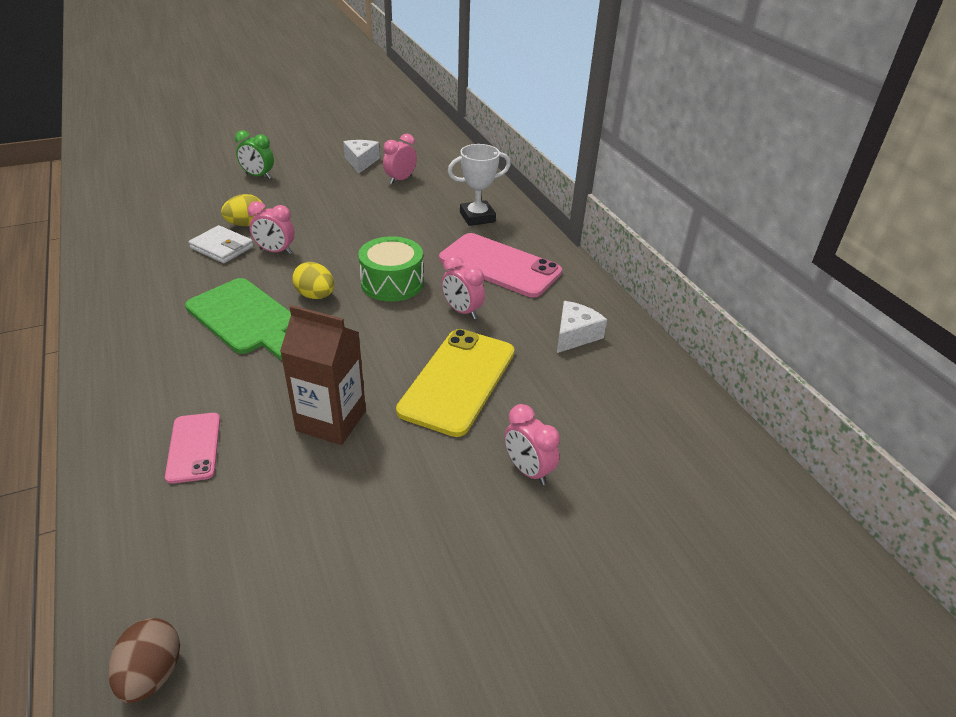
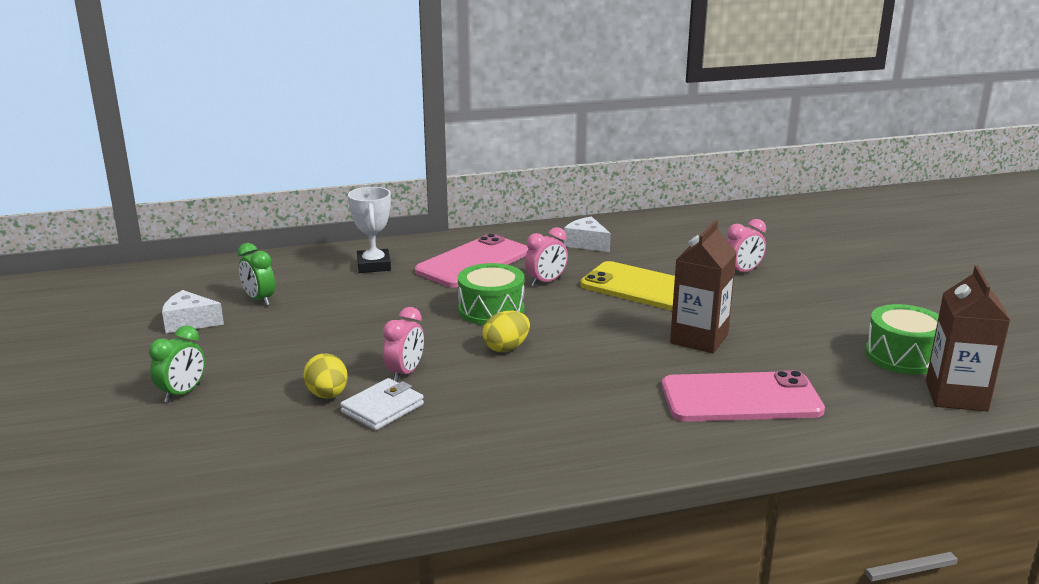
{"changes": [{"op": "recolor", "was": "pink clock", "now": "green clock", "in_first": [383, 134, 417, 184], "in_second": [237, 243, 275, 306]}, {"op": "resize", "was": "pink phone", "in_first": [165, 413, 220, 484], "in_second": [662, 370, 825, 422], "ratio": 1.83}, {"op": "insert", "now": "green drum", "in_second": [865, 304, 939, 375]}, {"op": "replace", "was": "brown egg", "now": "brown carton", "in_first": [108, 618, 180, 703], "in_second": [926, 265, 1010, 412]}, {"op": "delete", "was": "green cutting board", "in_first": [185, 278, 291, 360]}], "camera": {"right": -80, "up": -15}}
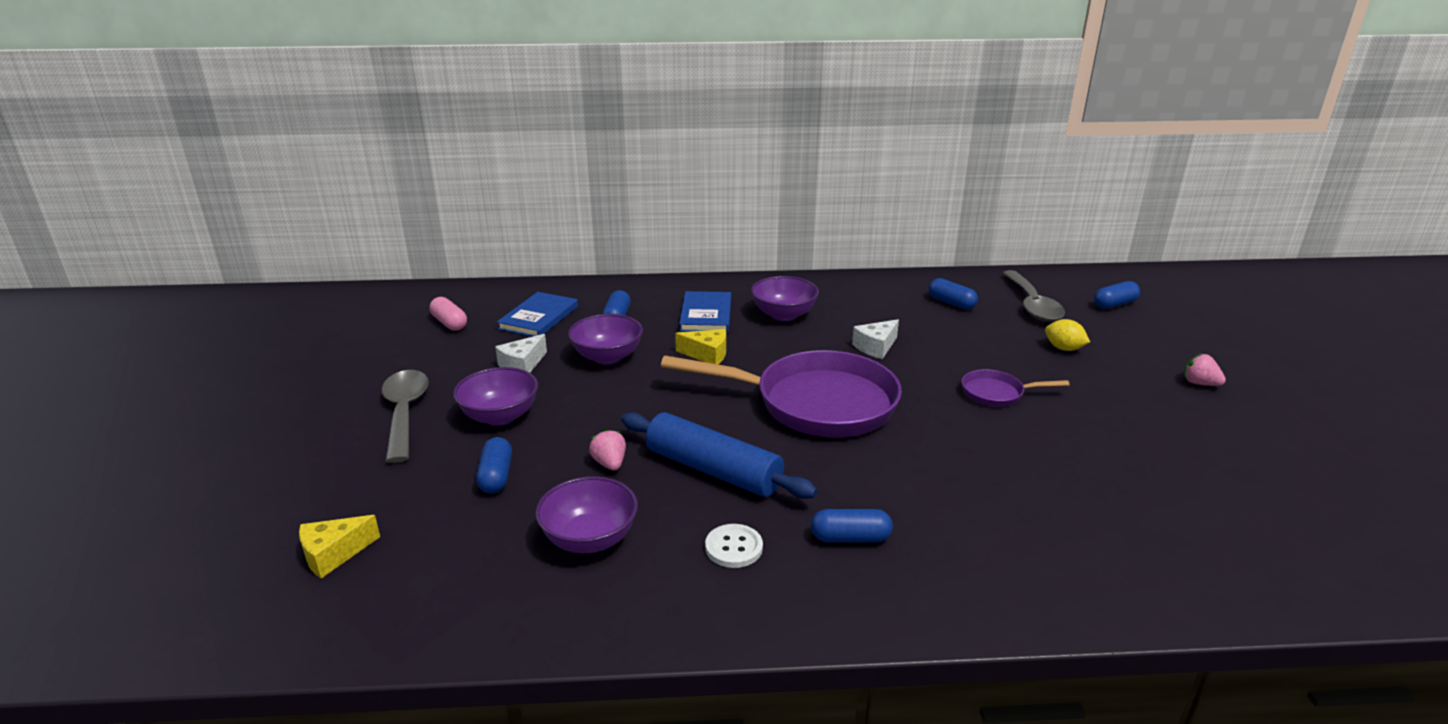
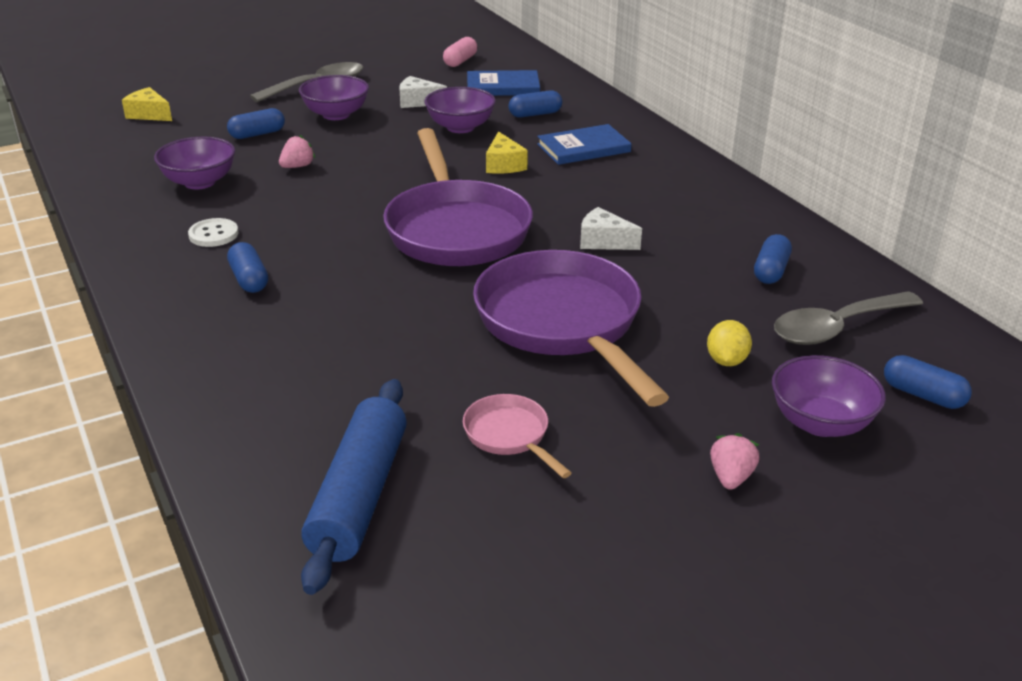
{"changes": [{"op": "move", "was": "blue rolling pin", "in_first": [621, 412, 817, 499], "in_second": [301, 379, 407, 595]}, {"op": "insert", "now": "pink pan", "in_second": [463, 394, 571, 478]}, {"op": "resize", "was": "purple pan", "in_first": [961, 369, 1069, 407], "in_second": [473, 250, 669, 407], "ratio": 2.25}, {"op": "move", "was": "purple bowl", "in_first": [751, 276, 819, 321], "in_second": [772, 355, 886, 437]}], "camera": {"right": 65, "up": 5}}
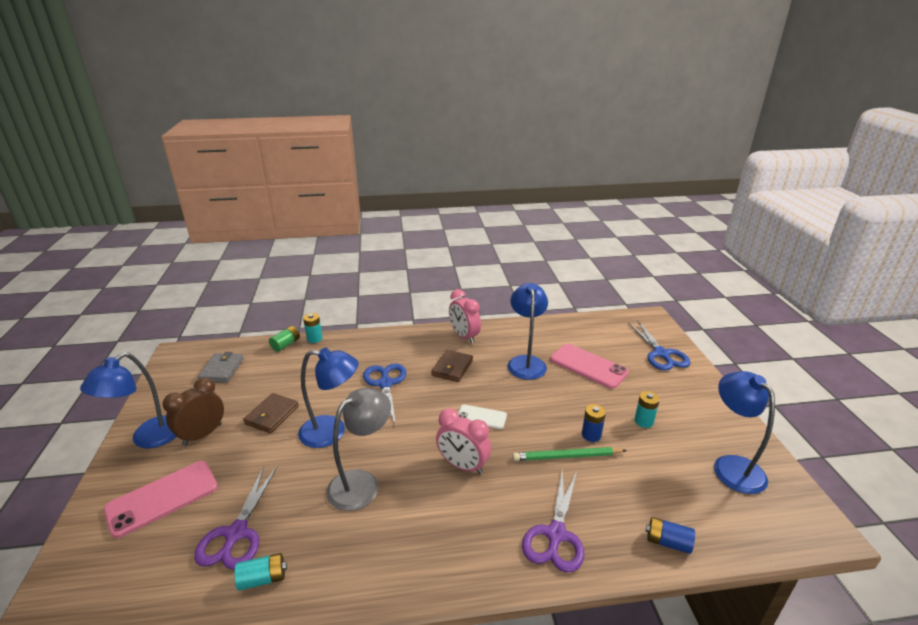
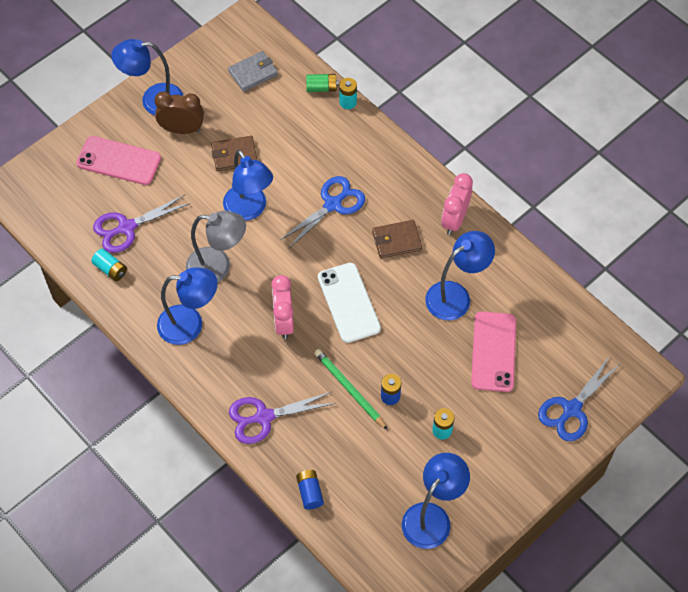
{"changes": [{"op": "insert", "now": "blue lamp", "in_second": [157, 267, 218, 345]}, {"op": "resize", "was": "white phone", "in_first": [458, 404, 507, 429], "in_second": [318, 263, 381, 343], "ratio": 1.72}], "camera": {"right": 55, "up": 30}}
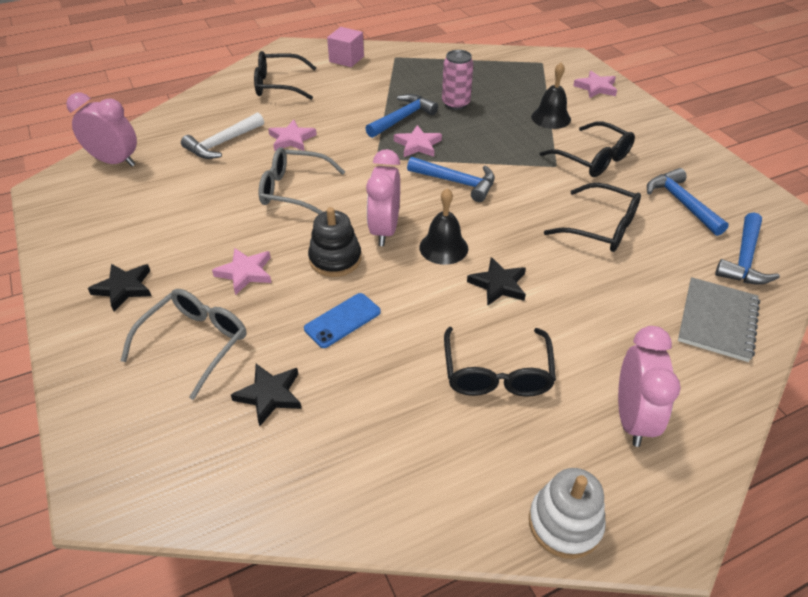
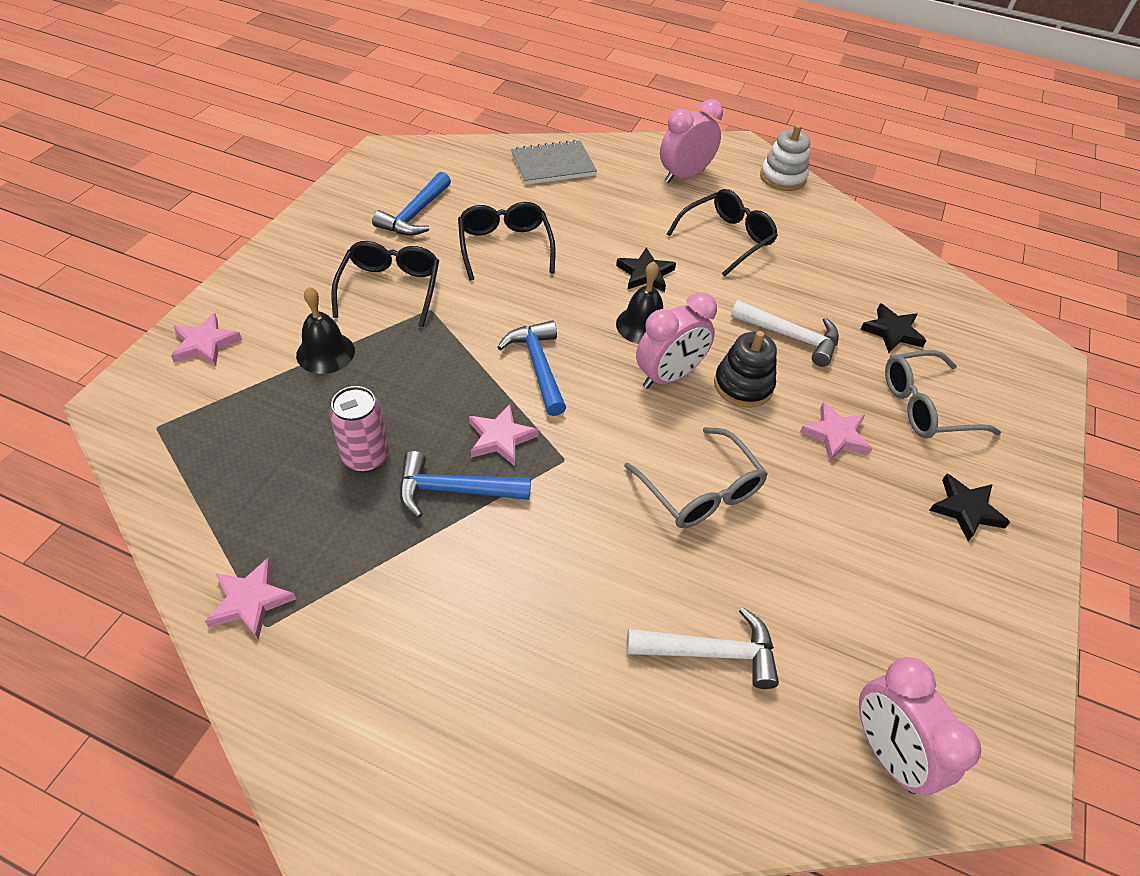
{"changes": [{"op": "move", "was": "pink star", "in_first": [268, 120, 317, 151], "in_second": [205, 557, 296, 640]}, {"op": "replace", "was": "blue phone", "now": "white hammer", "in_first": [304, 293, 381, 348], "in_second": [731, 300, 839, 367]}, {"op": "delete", "was": "black glasses", "in_first": [254, 51, 316, 100]}, {"op": "delete", "was": "pink cube", "in_first": [327, 27, 364, 67]}, {"op": "delete", "was": "blue hammer", "in_first": [715, 212, 780, 285]}], "camera": {"right": -135, "up": 5}}
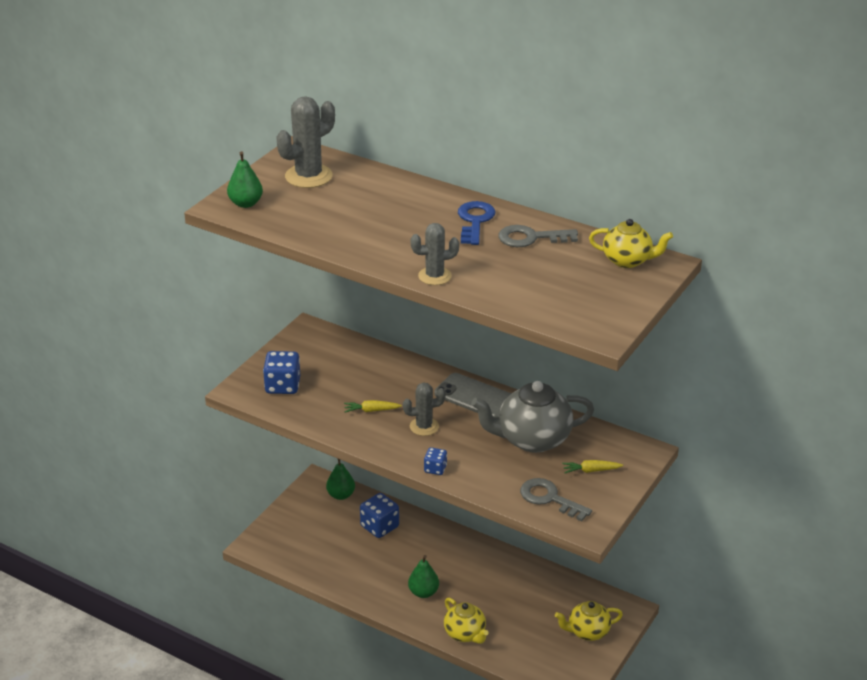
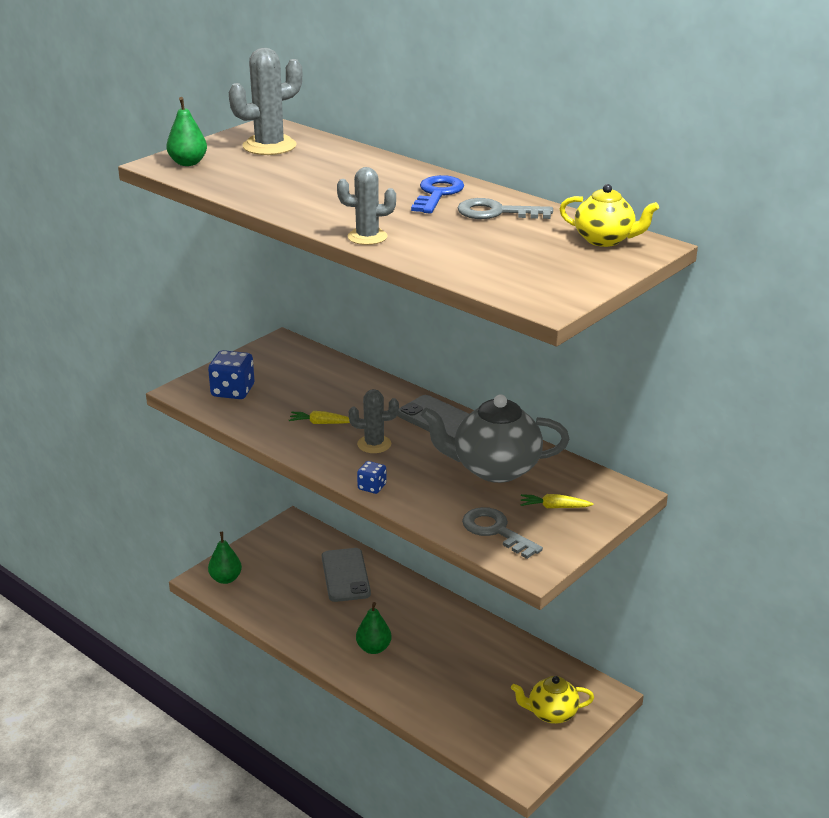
{"changes": [{"op": "move", "was": "green pear", "in_first": [326, 458, 355, 500], "in_second": [208, 532, 242, 584]}, {"op": "replace", "was": "blue dice", "now": "grey phone", "in_first": [360, 493, 399, 538], "in_second": [322, 548, 371, 602]}, {"op": "delete", "was": "yellow teapot", "in_first": [444, 598, 489, 644]}], "camera": {"right": 10, "up": -5}}
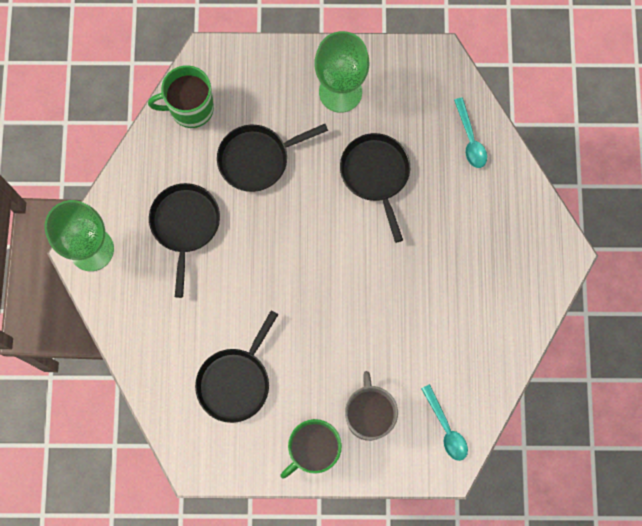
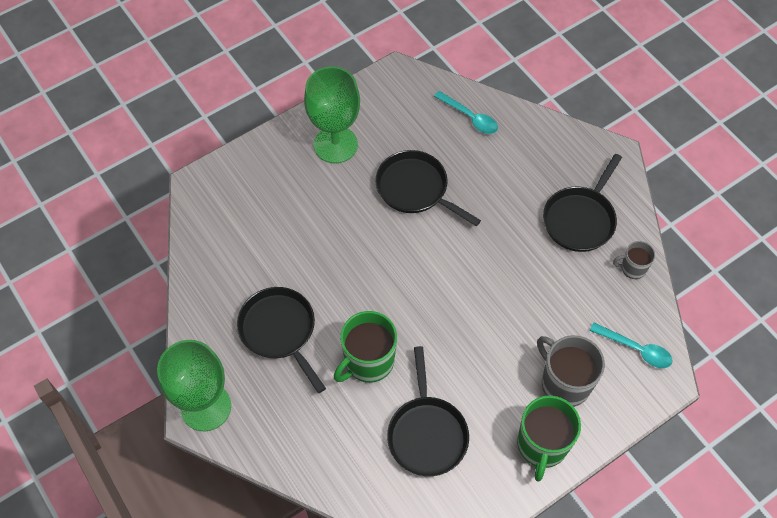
{"changes": [{"op": "move", "was": "green mug", "in_first": [148, 65, 214, 128], "in_second": [334, 311, 397, 383]}, {"op": "move", "was": "black pan", "in_first": [217, 124, 328, 192], "in_second": [543, 154, 622, 252]}, {"op": "insert", "now": "grey mug", "in_second": [613, 241, 655, 279]}], "camera": {"right": -35, "up": -15}}
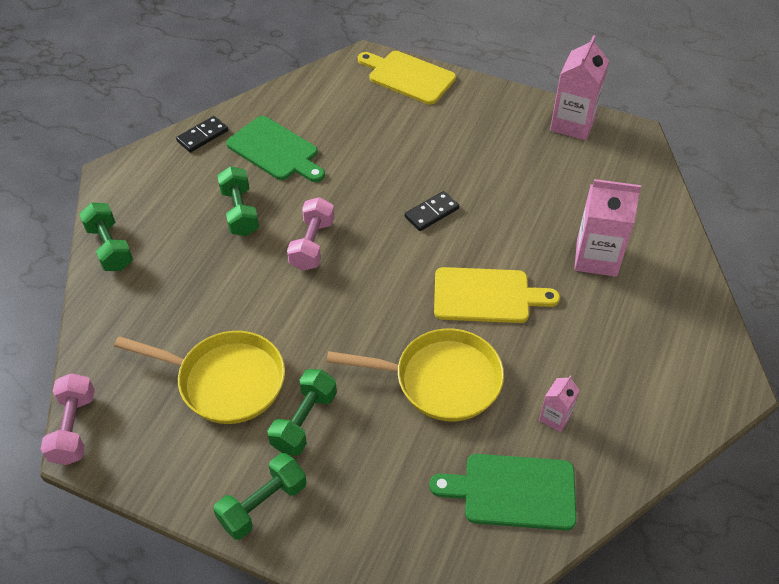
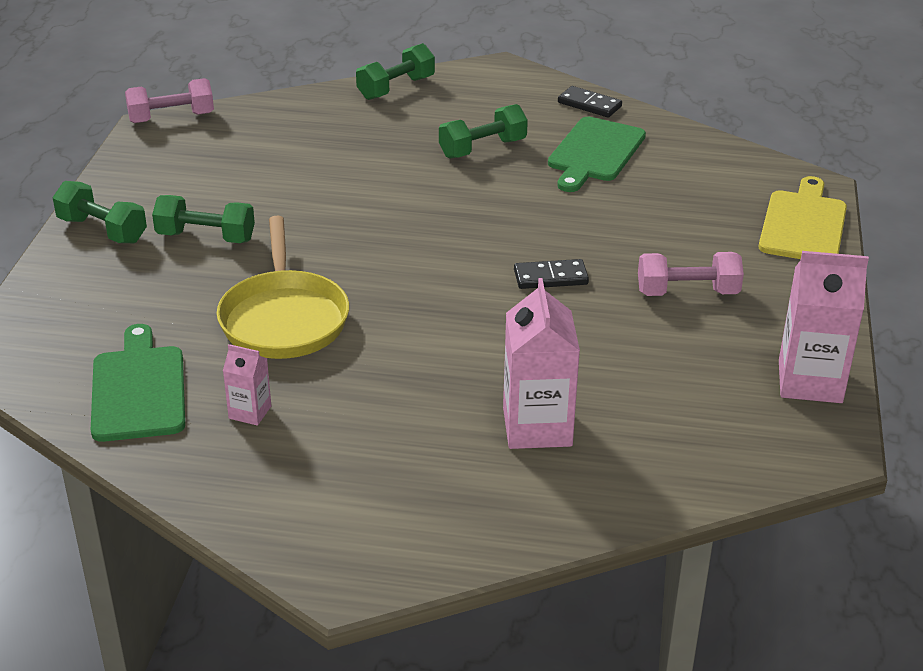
{"changes": [{"op": "rotate", "was": "black domino", "in_first": [405, 191, 459, 231], "in_second": [514, 259, 589, 289], "clockwise": -45}, {"op": "move", "was": "pink dumbbell", "in_first": [287, 197, 335, 271], "in_second": [638, 252, 744, 296]}, {"op": "delete", "was": "yellow pan", "in_first": [114, 331, 285, 424]}, {"op": "delete", "was": "yellow cutting board", "in_first": [434, 267, 560, 323]}], "camera": {"right": 75, "up": -15}}
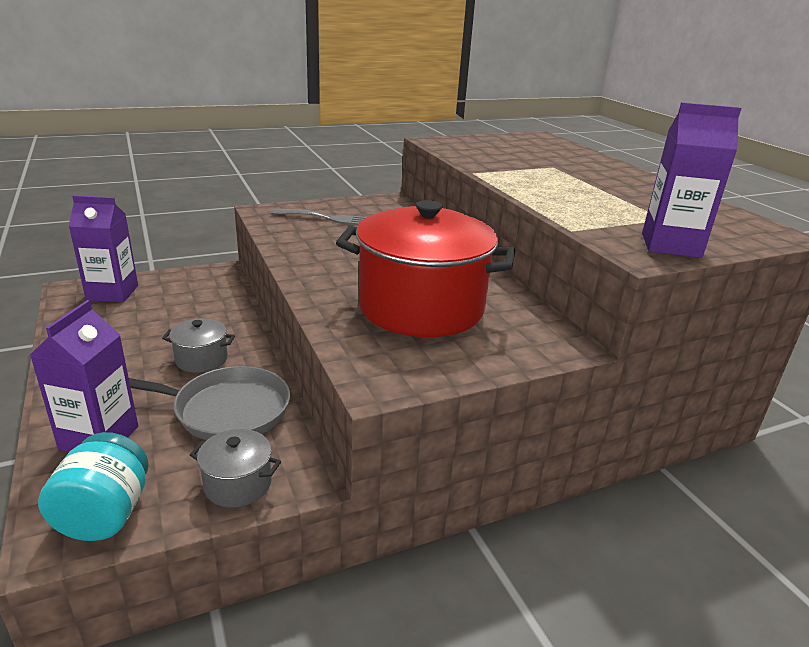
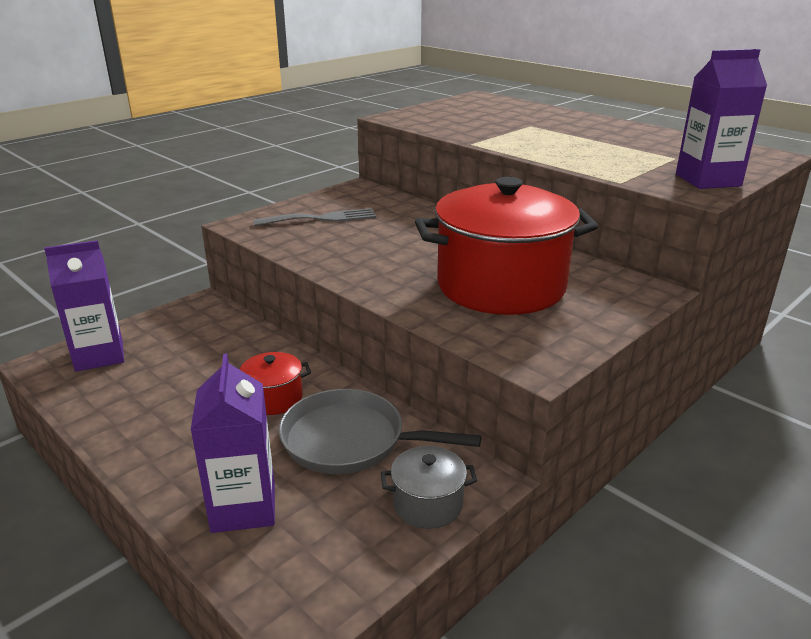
{"changes": [{"op": "recolor", "was": "grey pot", "now": "red pot", "in_first": [162, 318, 235, 373], "in_second": [240, 352, 311, 415]}, {"op": "rotate", "was": "grey pan", "in_first": [129, 366, 290, 440], "in_second": [279, 389, 481, 474], "clockwise": -150}, {"op": "delete", "was": "turquoise jar", "in_first": [38, 432, 149, 541]}], "camera": {"right": -20, "up": 0}}
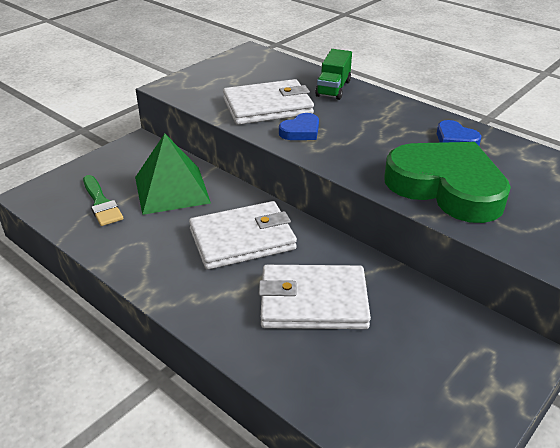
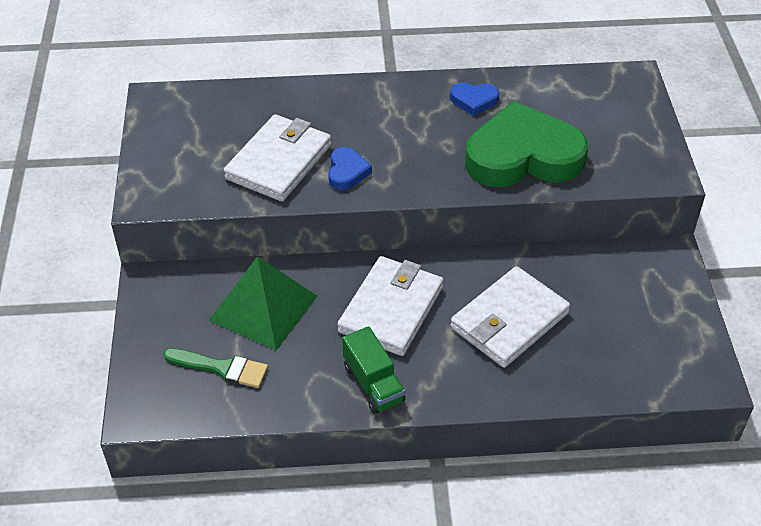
{"changes": [{"op": "move", "was": "green truck", "in_first": [315, 49, 352, 100], "in_second": [342, 326, 405, 414]}], "camera": {"right": -45, "up": 10}}
